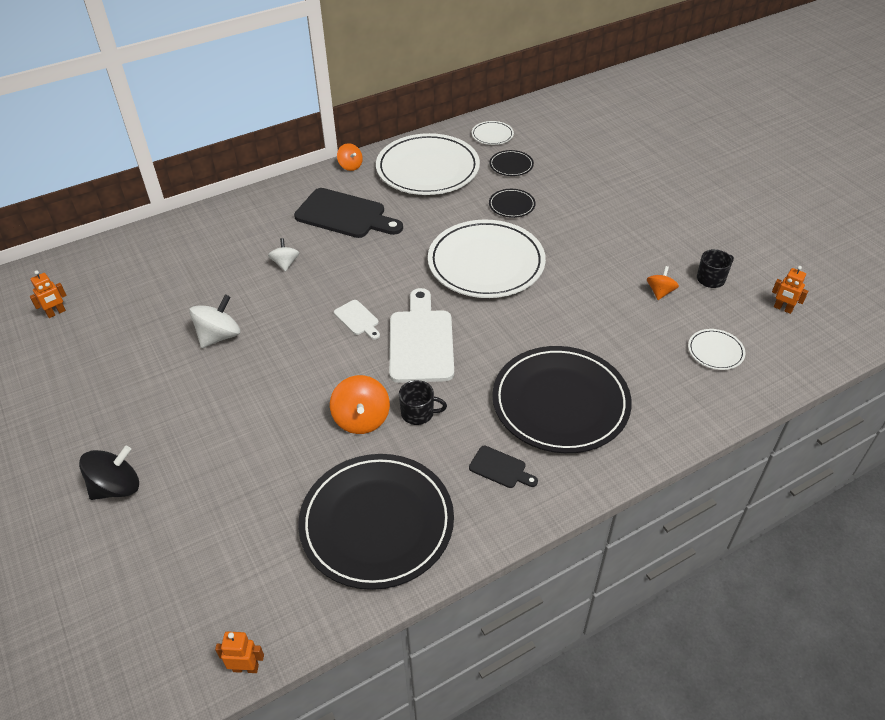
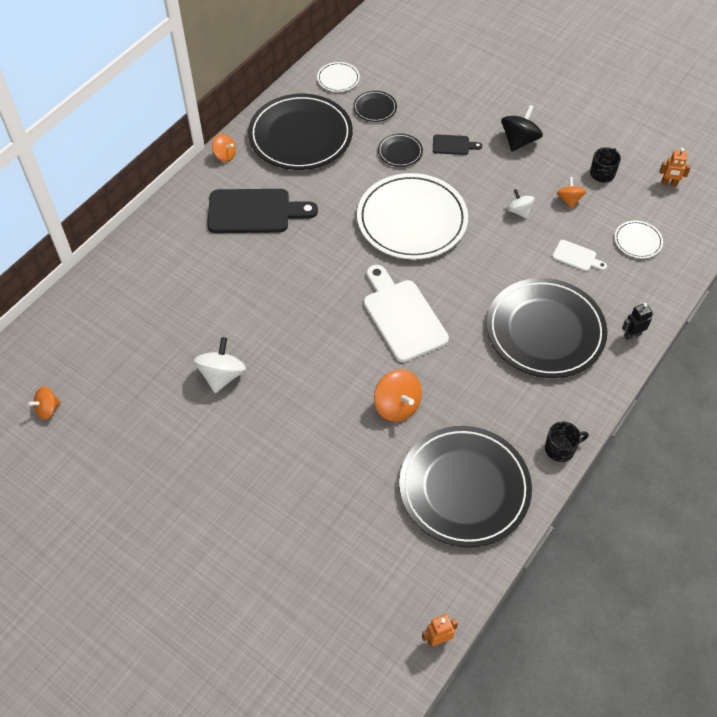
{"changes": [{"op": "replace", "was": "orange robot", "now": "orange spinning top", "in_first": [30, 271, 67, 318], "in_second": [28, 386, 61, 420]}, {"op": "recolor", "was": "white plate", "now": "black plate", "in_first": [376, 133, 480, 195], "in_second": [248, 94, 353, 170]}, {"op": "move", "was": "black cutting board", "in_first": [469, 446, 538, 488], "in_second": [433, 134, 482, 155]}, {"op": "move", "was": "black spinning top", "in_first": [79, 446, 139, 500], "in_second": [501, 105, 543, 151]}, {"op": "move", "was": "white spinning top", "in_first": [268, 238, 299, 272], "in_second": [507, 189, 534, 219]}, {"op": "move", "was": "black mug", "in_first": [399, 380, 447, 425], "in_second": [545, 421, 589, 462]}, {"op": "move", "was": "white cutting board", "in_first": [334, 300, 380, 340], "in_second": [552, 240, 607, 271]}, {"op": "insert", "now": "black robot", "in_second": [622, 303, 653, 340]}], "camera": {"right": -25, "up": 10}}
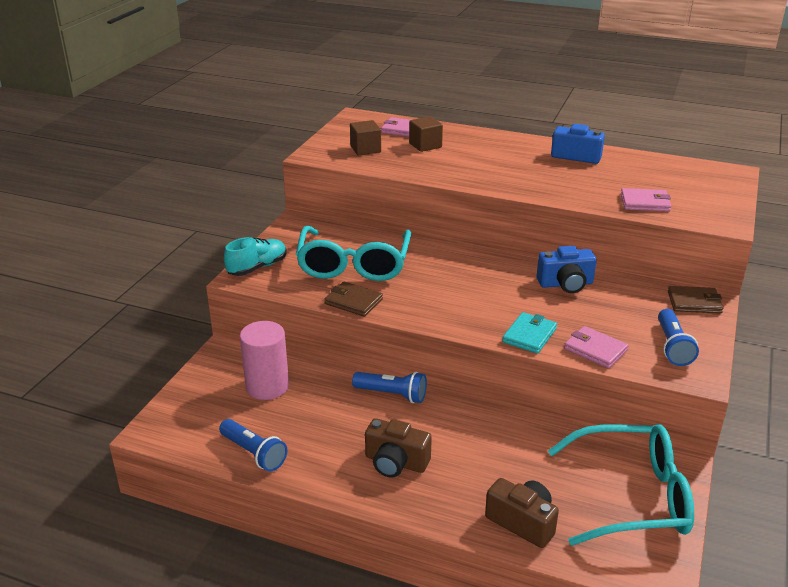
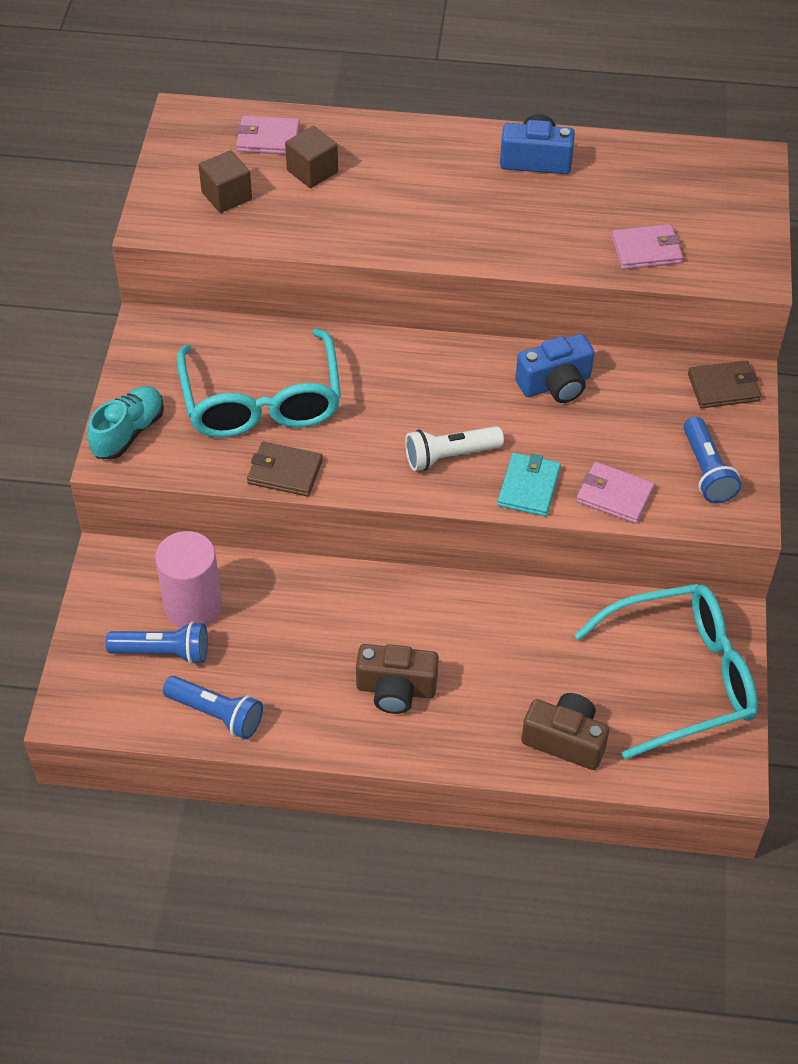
{"changes": [{"op": "move", "was": "blue flashlight", "in_first": [352, 372, 427, 403], "in_second": [106, 622, 208, 664]}, {"op": "insert", "now": "white flashlight", "in_second": [405, 426, 504, 471]}], "camera": {"right": -15, "up": 20}}
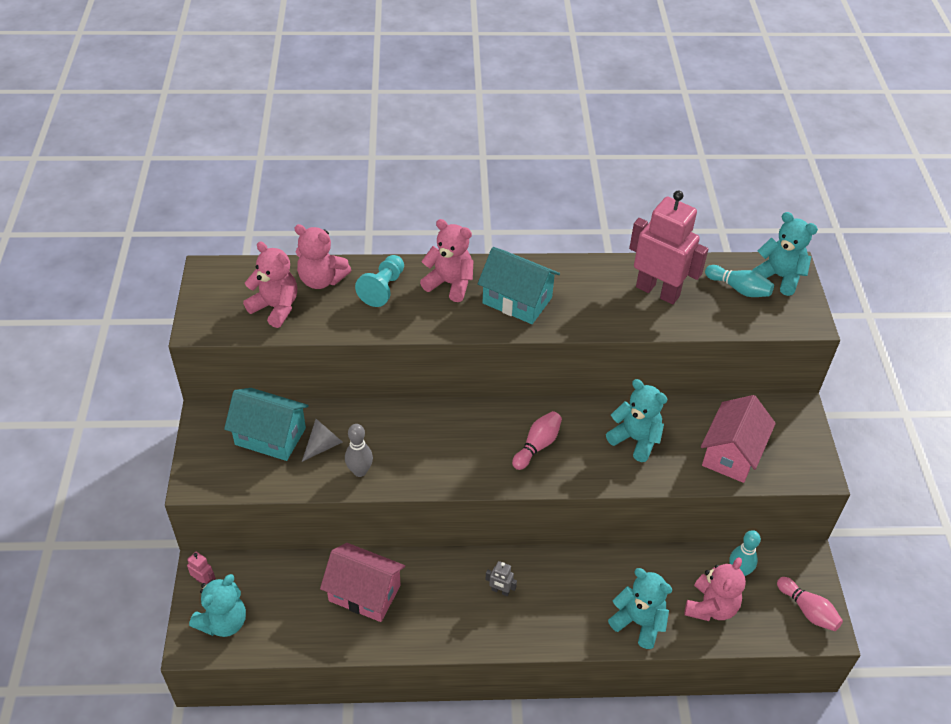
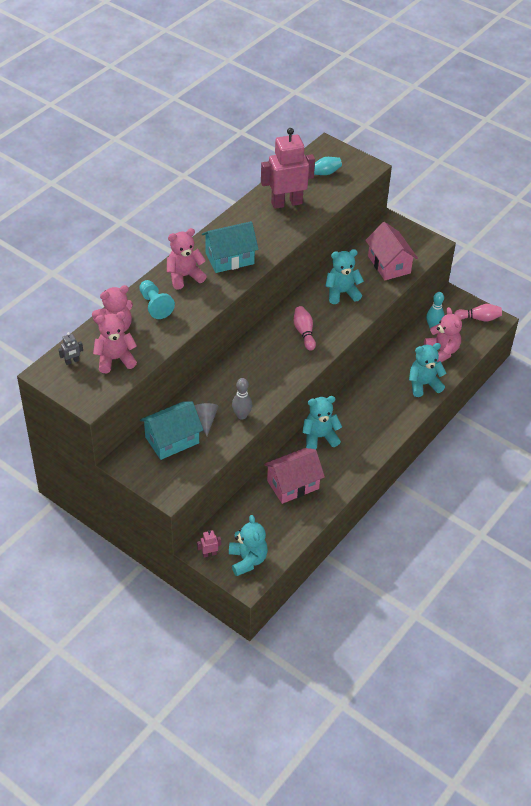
{"changes": [{"op": "move", "was": "grey robot", "in_first": [485, 561, 517, 596], "in_second": [59, 332, 83, 365]}, {"op": "move", "was": "turquoise teddy bear", "in_first": [752, 212, 818, 296], "in_second": [302, 396, 342, 449]}], "camera": {"right": -50, "up": 0}}
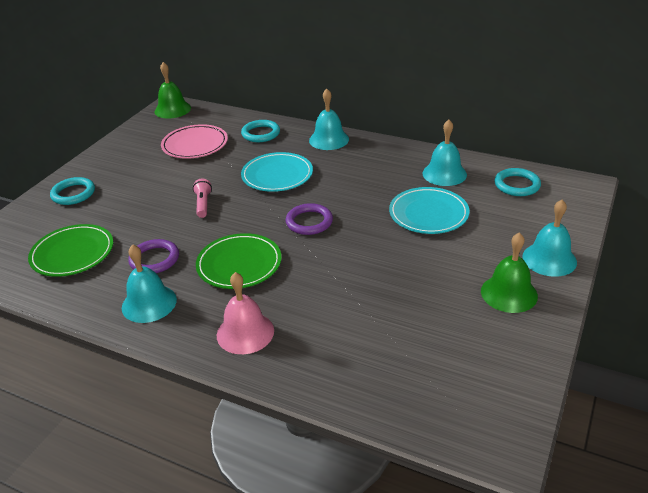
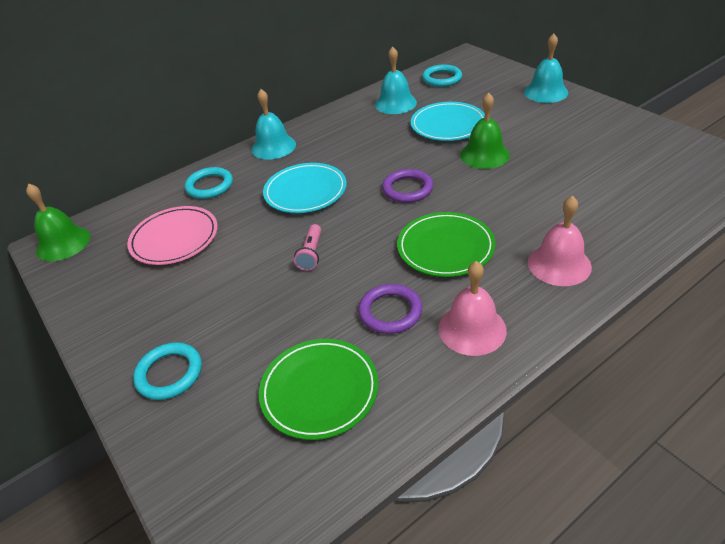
{"changes": [{"op": "rotate", "was": "pink flashlight", "in_first": [193, 179, 212, 218], "in_second": [294, 224, 321, 271], "clockwise": -105}, {"op": "recolor", "was": "turquoise bell", "now": "pink bell", "in_first": [122, 244, 177, 323], "in_second": [438, 261, 507, 356]}, {"op": "move", "was": "green bell", "in_first": [481, 232, 538, 313], "in_second": [460, 92, 510, 169]}], "camera": {"right": -60, "up": 5}}
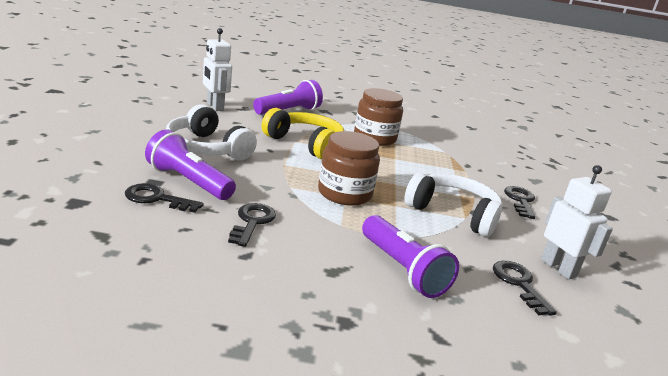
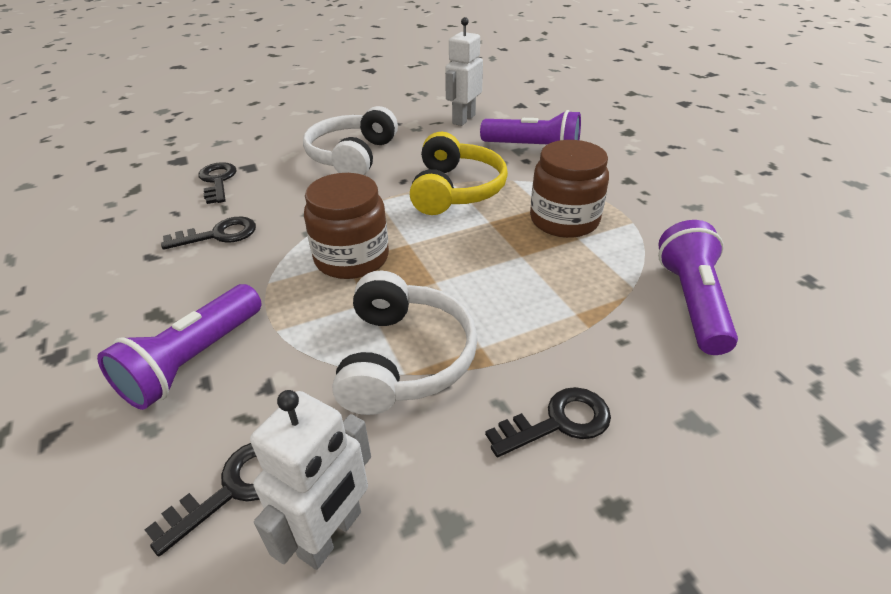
{"changes": [{"op": "move", "was": "purple flashlight", "in_first": [145, 129, 236, 200], "in_second": [658, 220, 738, 355]}], "camera": {"right": 65, "up": 15}}
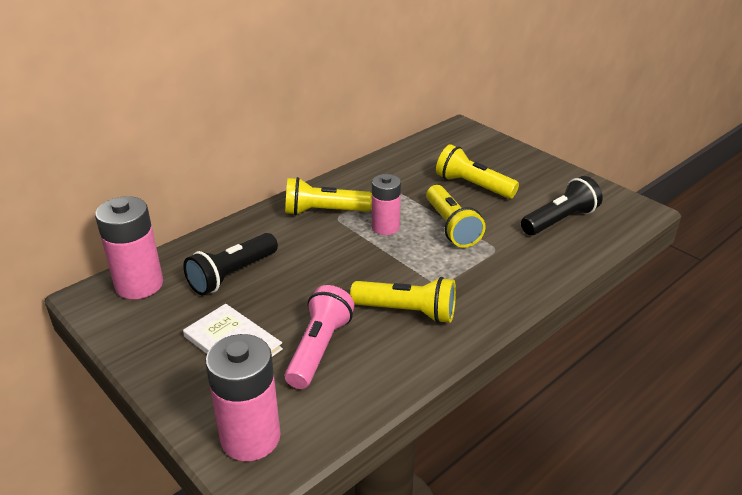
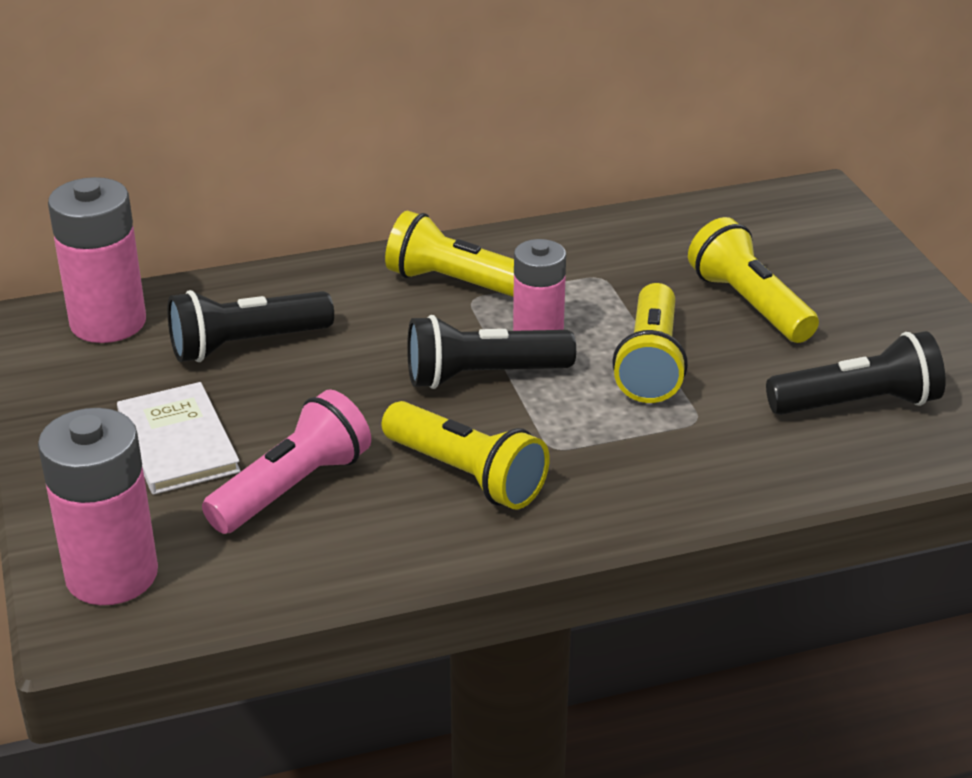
{"changes": [{"op": "insert", "now": "black flashlight", "in_second": [407, 315, 576, 389]}], "camera": {"right": 25, "up": 0}}
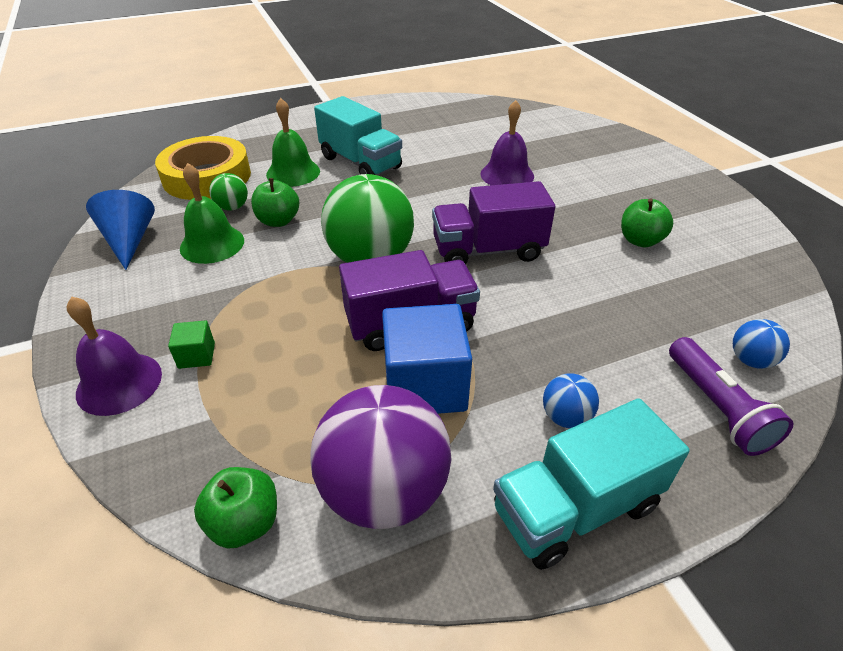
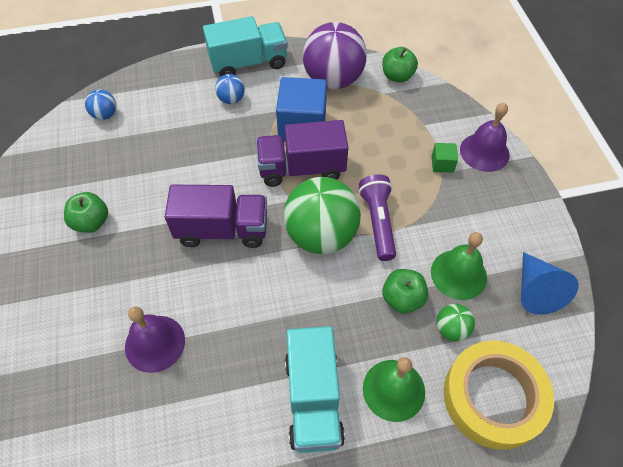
{"changes": [{"op": "rotate", "was": "turquoise truck", "in_first": [314, 96, 402, 175], "in_second": [285, 326, 345, 453], "clockwise": -150}, {"op": "move", "was": "purple flashlight", "in_first": [669, 337, 794, 456], "in_second": [359, 174, 396, 261]}], "camera": {"right": -170, "up": 15}}
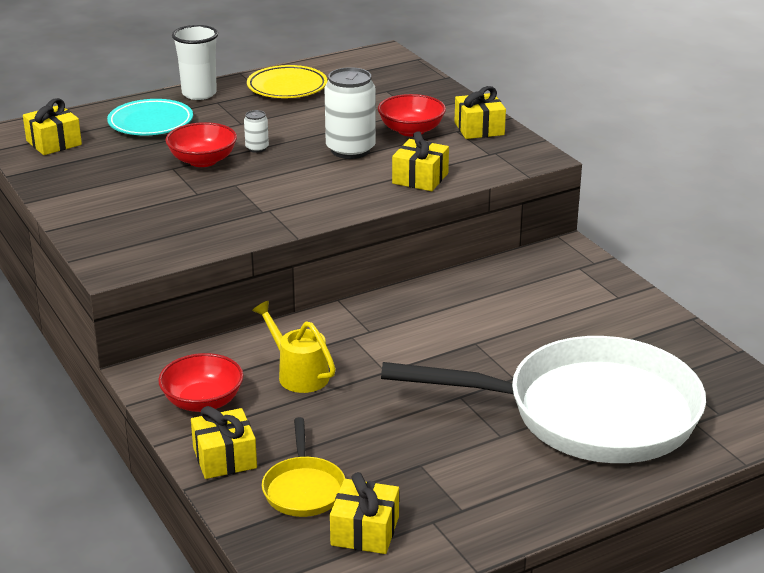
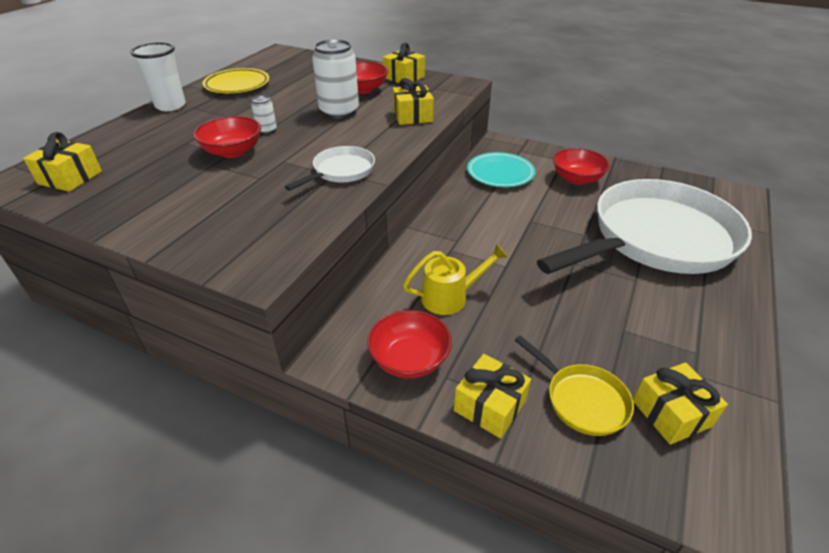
{"changes": [{"op": "insert", "now": "white pan", "in_second": [285, 146, 375, 191]}, {"op": "rotate", "was": "yellow watering can", "in_first": [252, 301, 336, 393], "in_second": [403, 244, 508, 315], "clockwise": 150}, {"op": "move", "was": "turquoise plate", "in_first": [107, 99, 193, 135], "in_second": [467, 152, 535, 187]}, {"op": "insert", "now": "red bowl", "in_second": [553, 148, 610, 185]}], "camera": {"right": -35, "up": 10}}
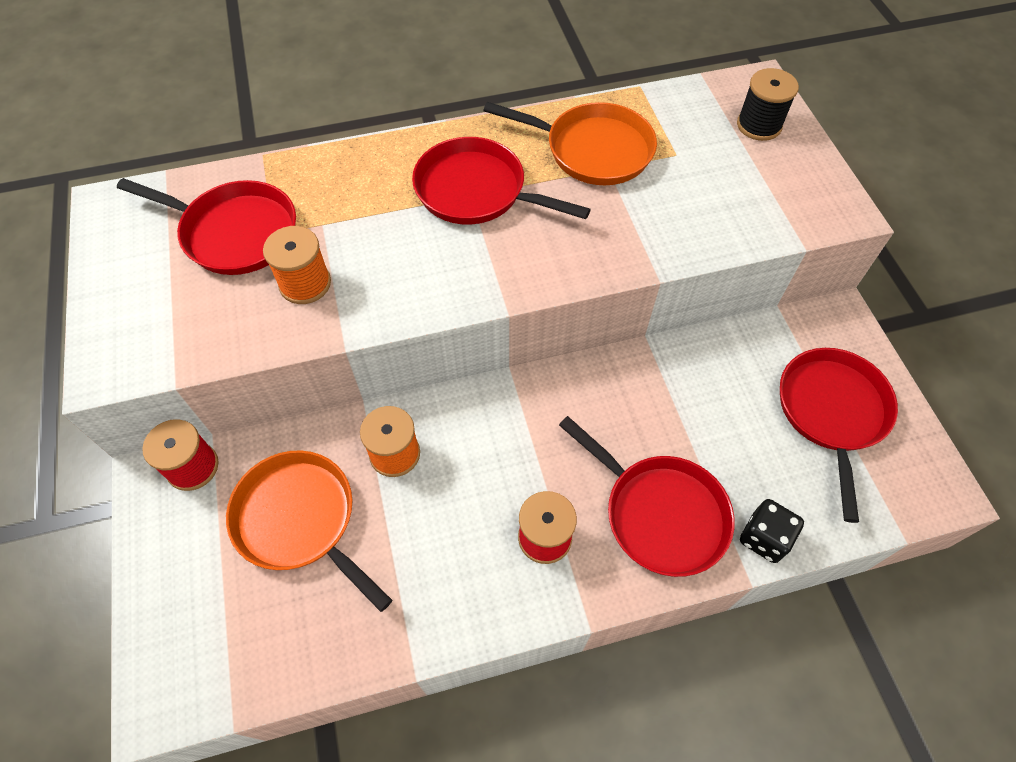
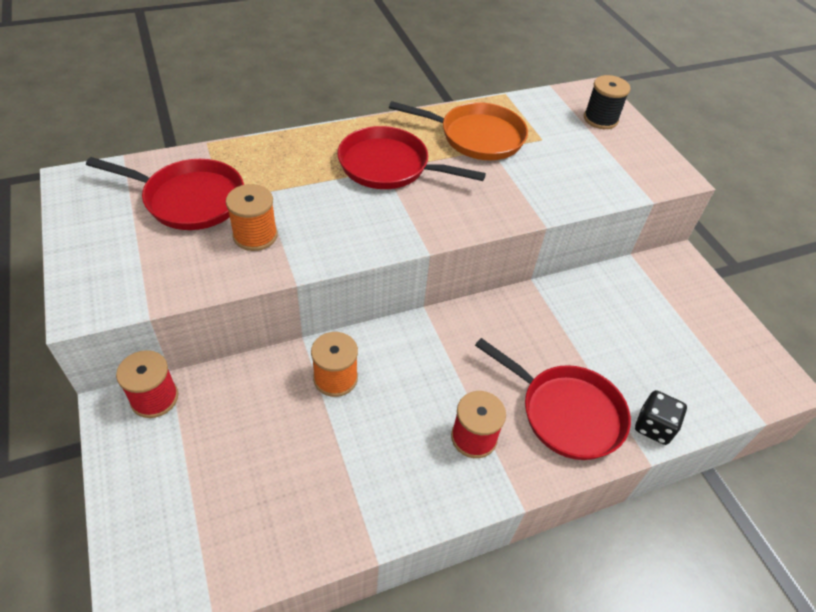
{"changes": [{"op": "delete", "was": "orange pan", "in_first": [226, 450, 392, 612]}, {"op": "delete", "was": "red pan", "in_first": [780, 348, 898, 523]}], "camera": {"right": -10, "up": -10}}
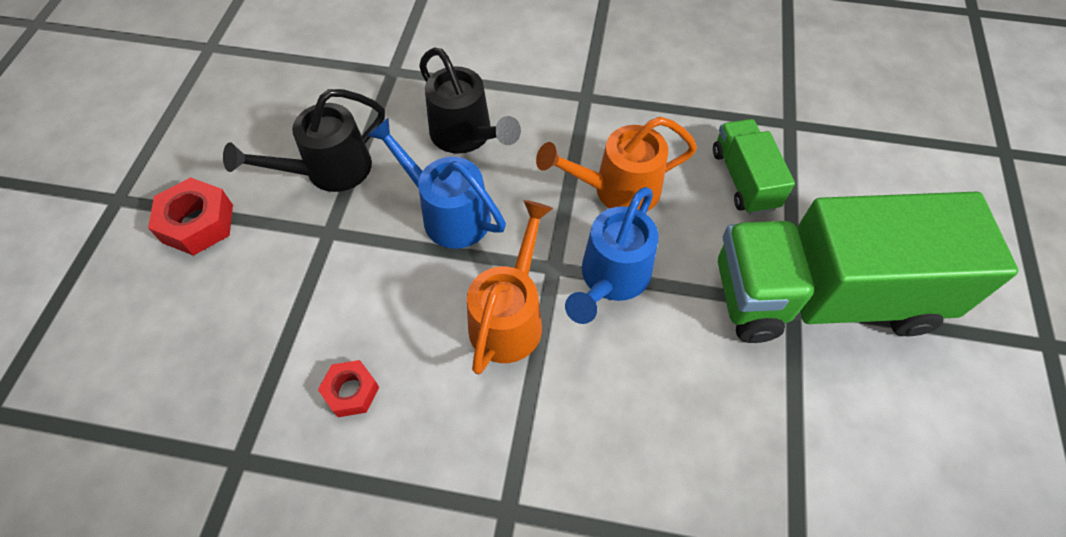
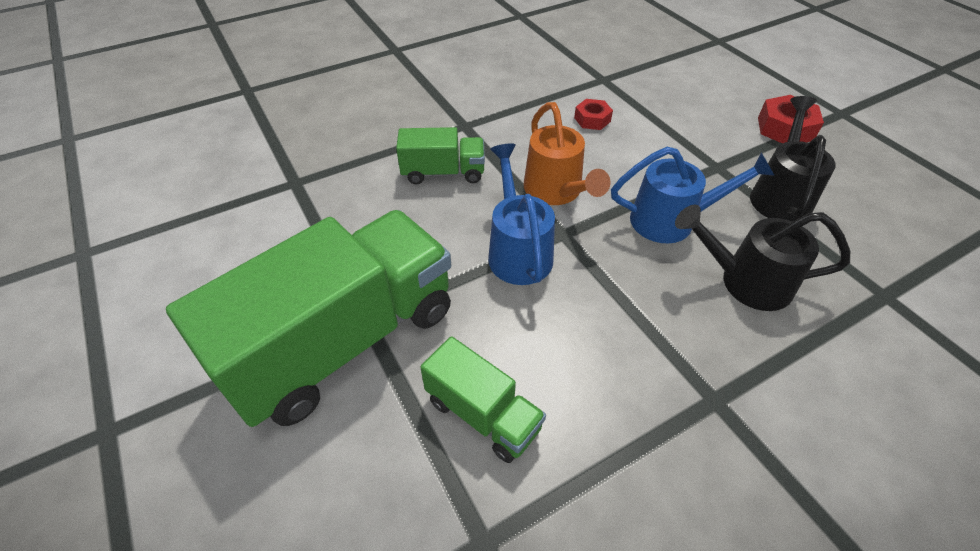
{"changes": [{"op": "insert", "now": "green truck", "in_second": [396, 127, 485, 185]}, {"op": "delete", "was": "orange watering can", "in_first": [536, 117, 697, 211]}], "camera": {"right": 140, "up": -10}}
